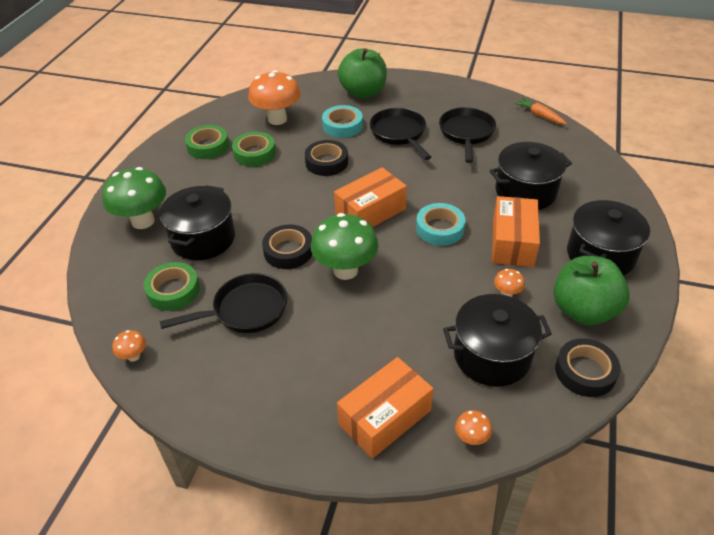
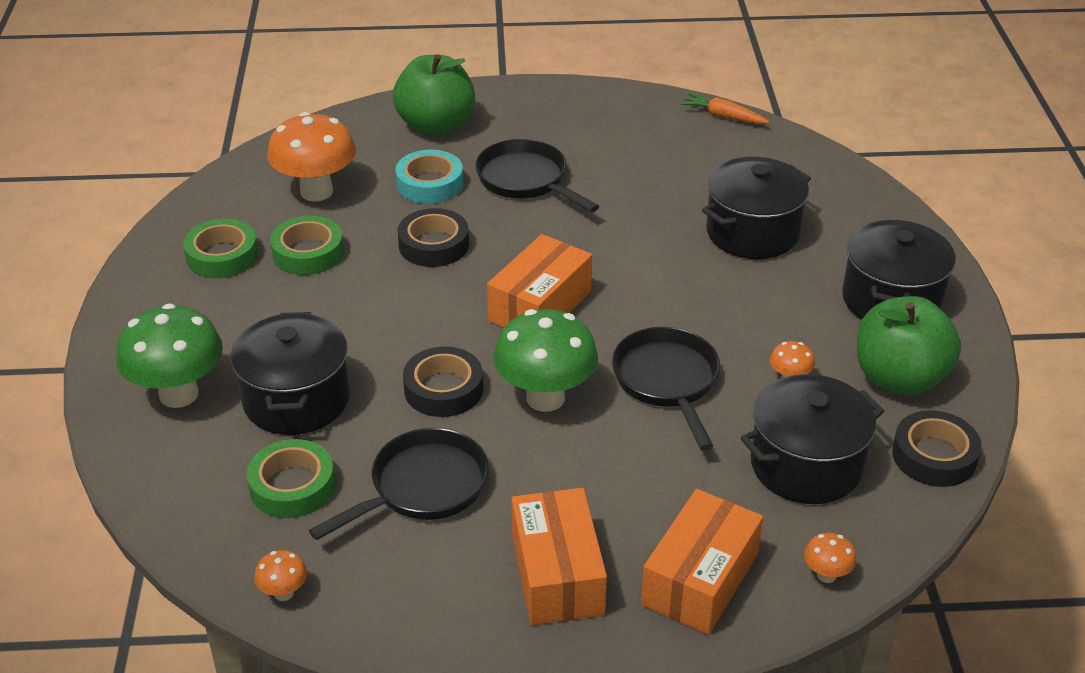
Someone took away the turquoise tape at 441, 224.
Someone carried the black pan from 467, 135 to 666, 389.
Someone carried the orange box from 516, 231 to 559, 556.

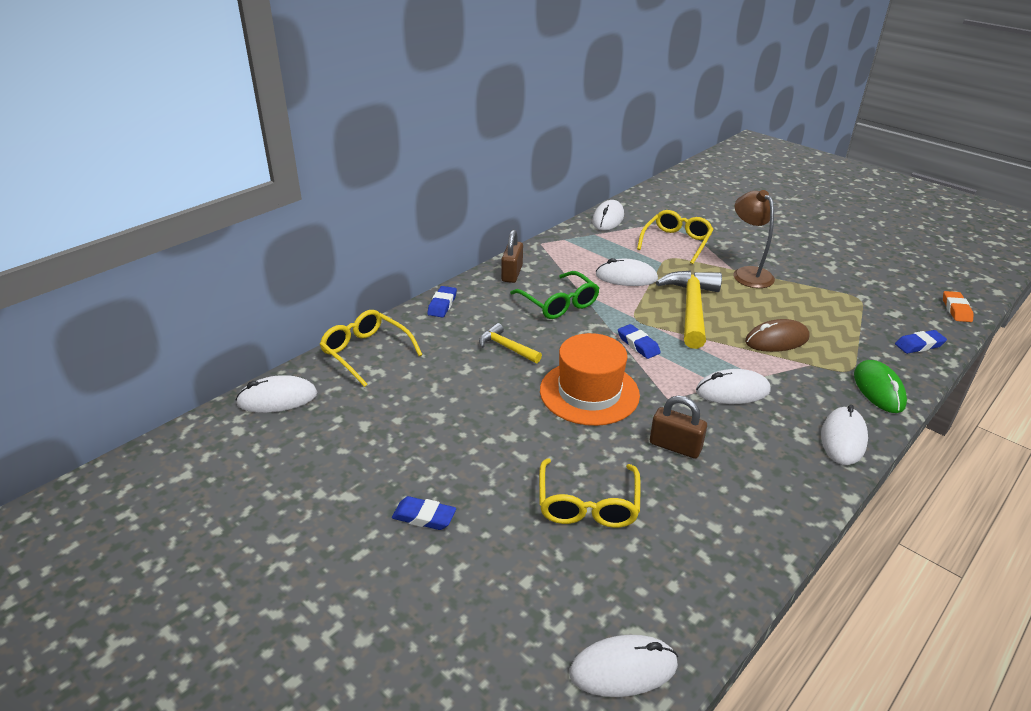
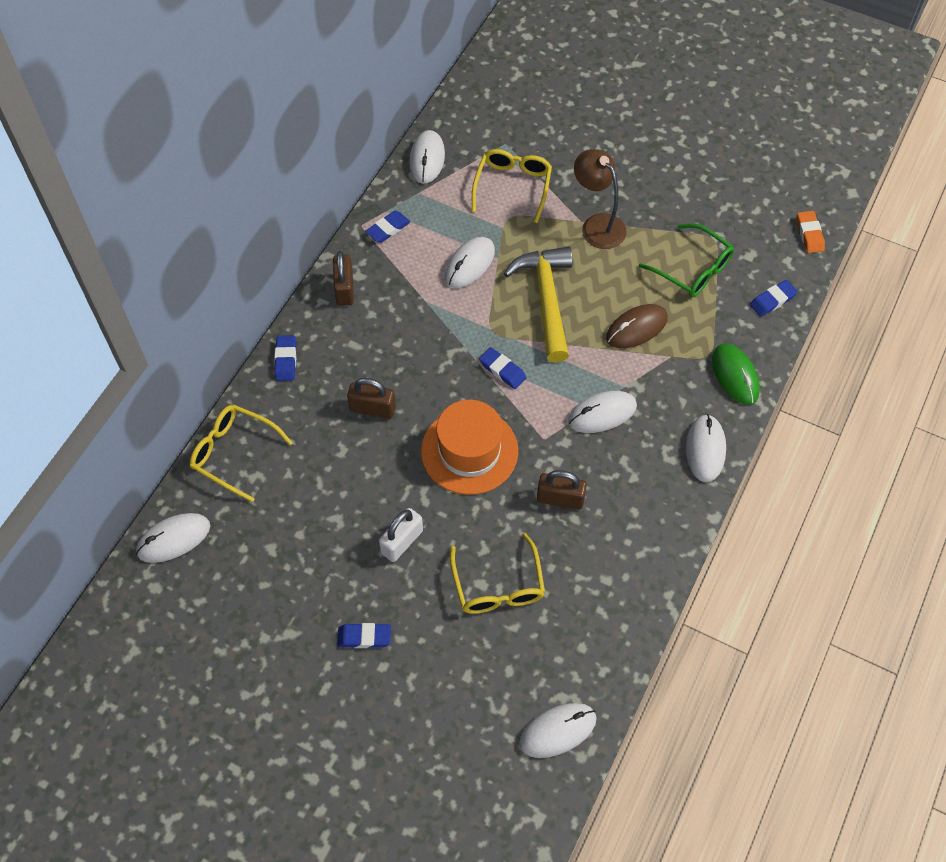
Someone put down the blue eraser at 387, 227.
Someone put down the white padlock at 401, 535.
Someone carried the green glasses from 554, 295 to 686, 260.
Someone swapped the yellow hammer at 510, 343 for the brown padlock at 371, 398.
Someone rotated the white mouse at 627, 272 by 45 degrees counterclockwise.

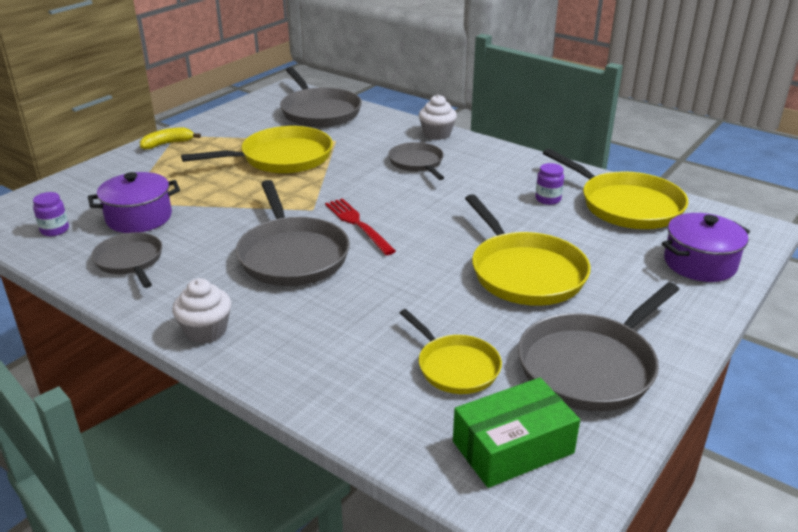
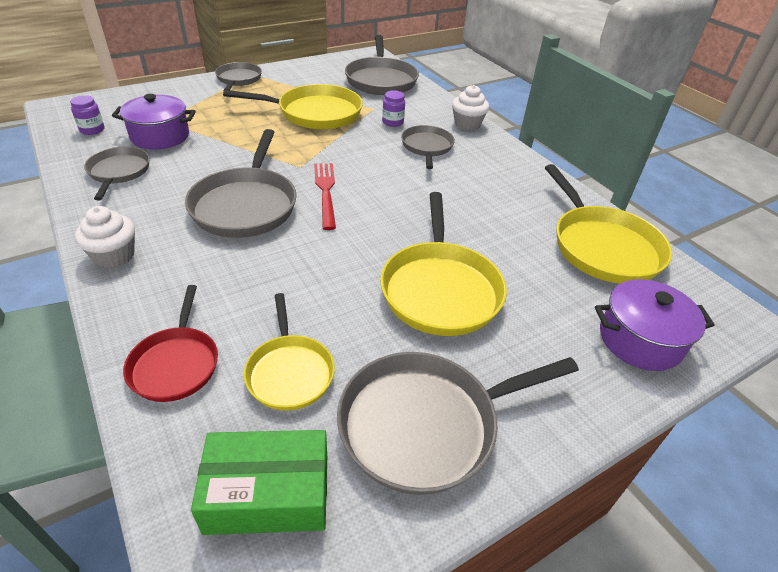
Someone put down the red pan at 170, 343.
Someone carried the purple jar from 549, 184 to 393, 108.
Someone swapped the yellow banana at 170, 138 for the grey pan at 238, 76.

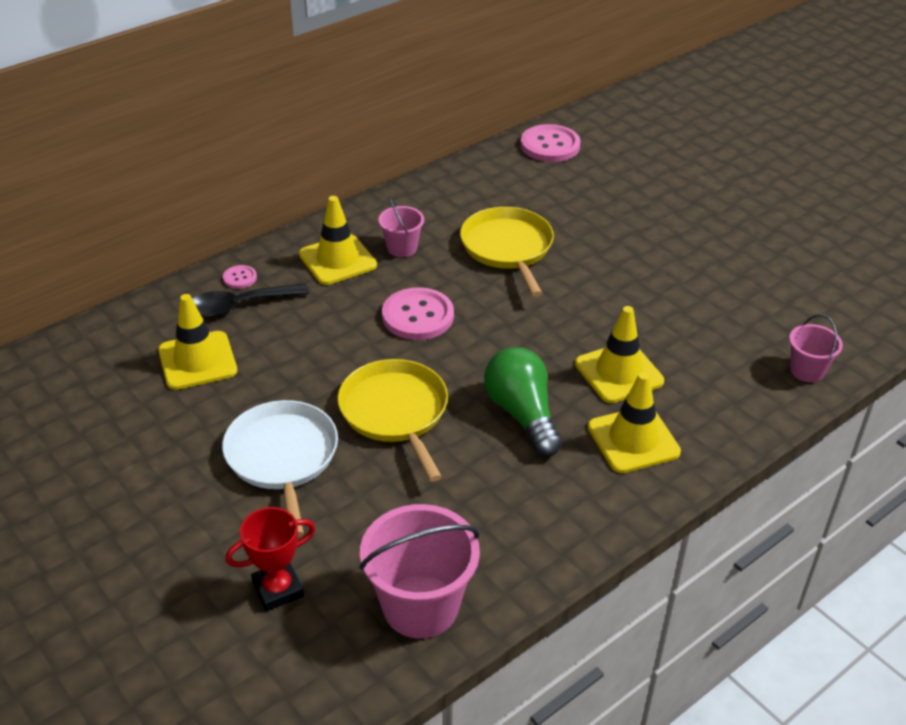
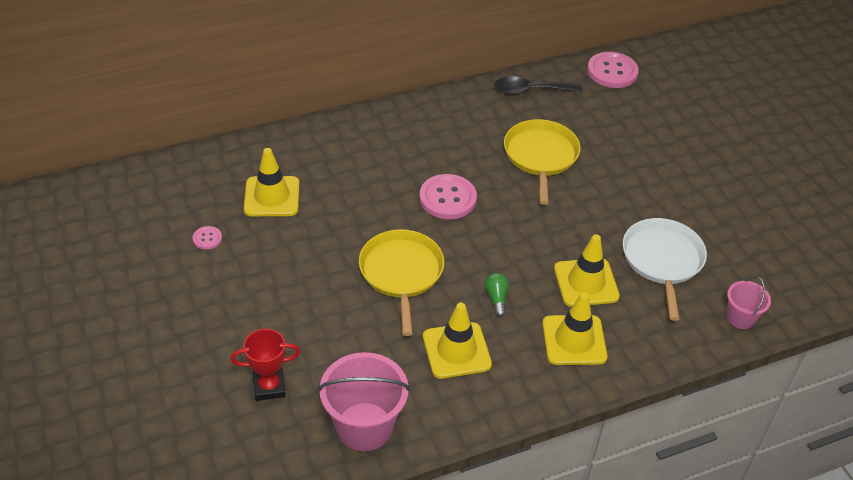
Someone took away the pink bucket at 401, 227.
Someone carried the black spoon from 250, 301 to 539, 85.
Someone carried the white pan from 280, 468 to 665, 269.
Someone carried the pink button from 240, 277 to 207, 238.
Someone carried the yellow traffic cone from 338, 240 to 457, 341.
Someone scaled the green light bulb at 523, 402 by 0.49.

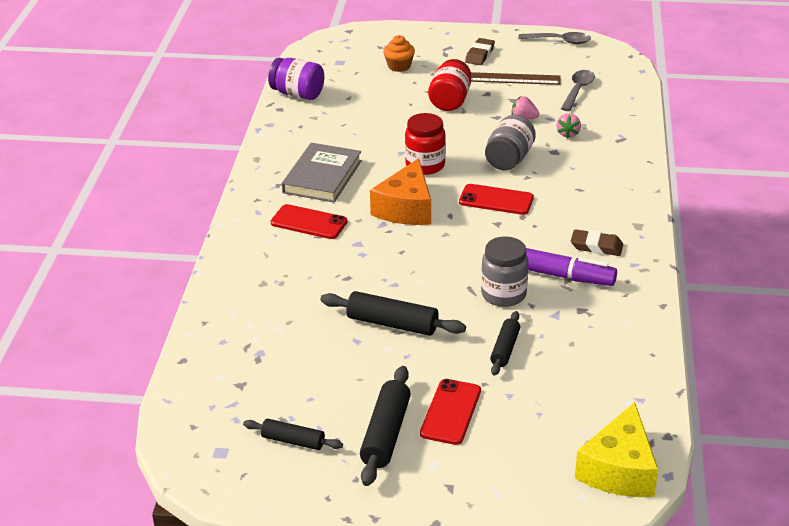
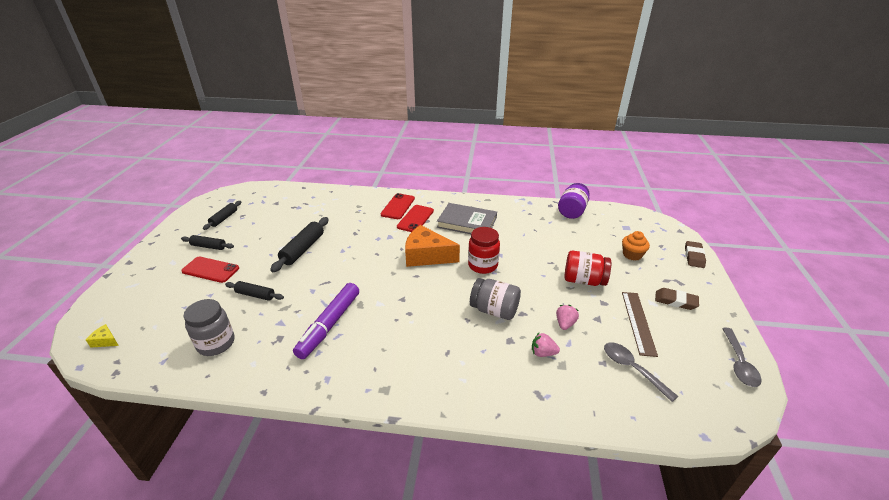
Someone carried the red phone from 496, 199 to 398, 206.
Someone carried the grey jar from 505, 271 to 209, 327.
Someone carried the brown eraser from 597, 242 to 695, 254.
Someone rotated the grey spoon at 578, 90 by 150 degrees counterclockwise.
Someone scaled the black rolling pin at 385, 426 by 0.63.
Someone scaled the yellow cheese at 616, 449 by 0.42.

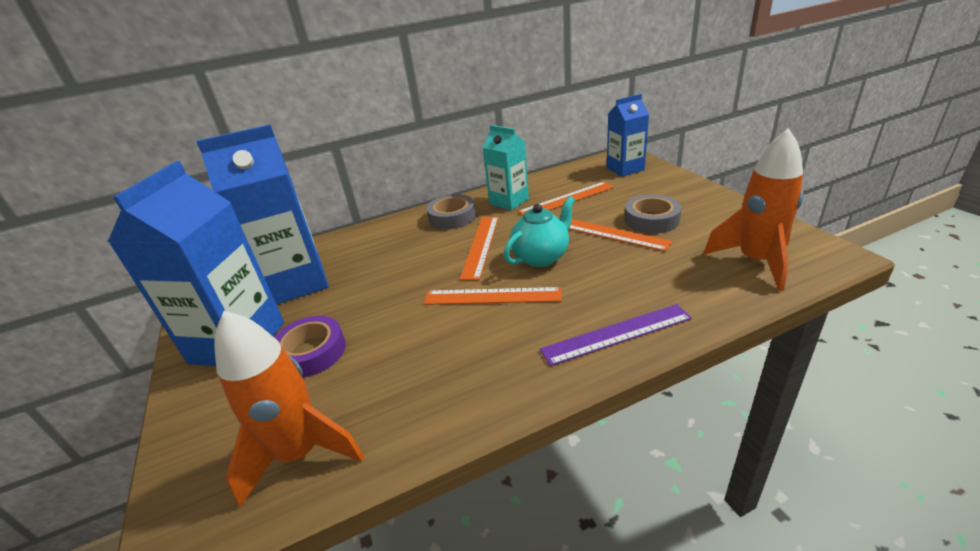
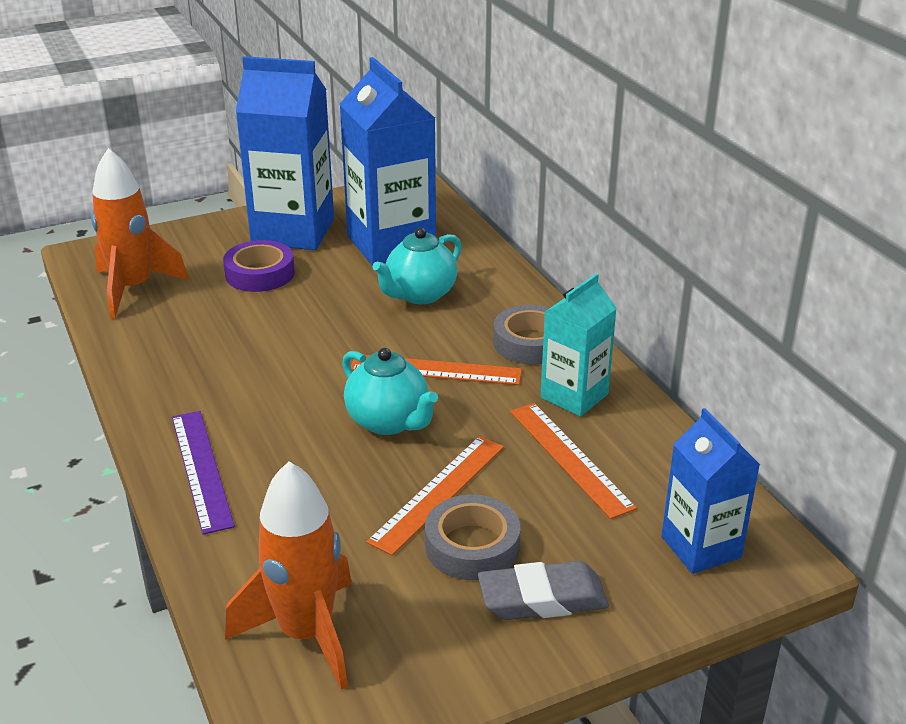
Someone took away the orange ruler at 493, 296.
Someone put down the turquoise teapot at 417, 266.
Someone put down the grey eraser at 543, 590.

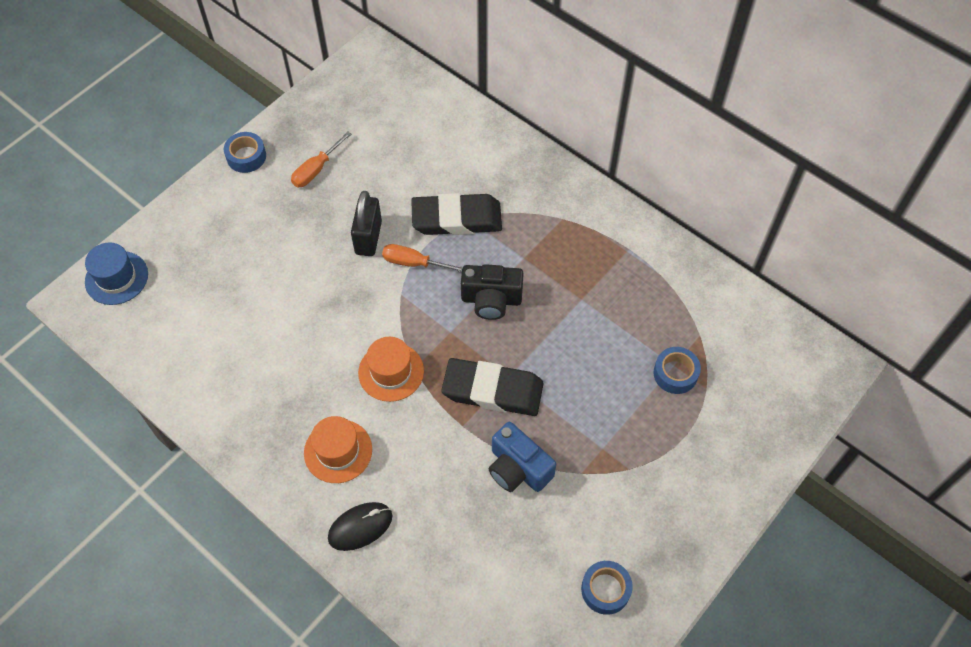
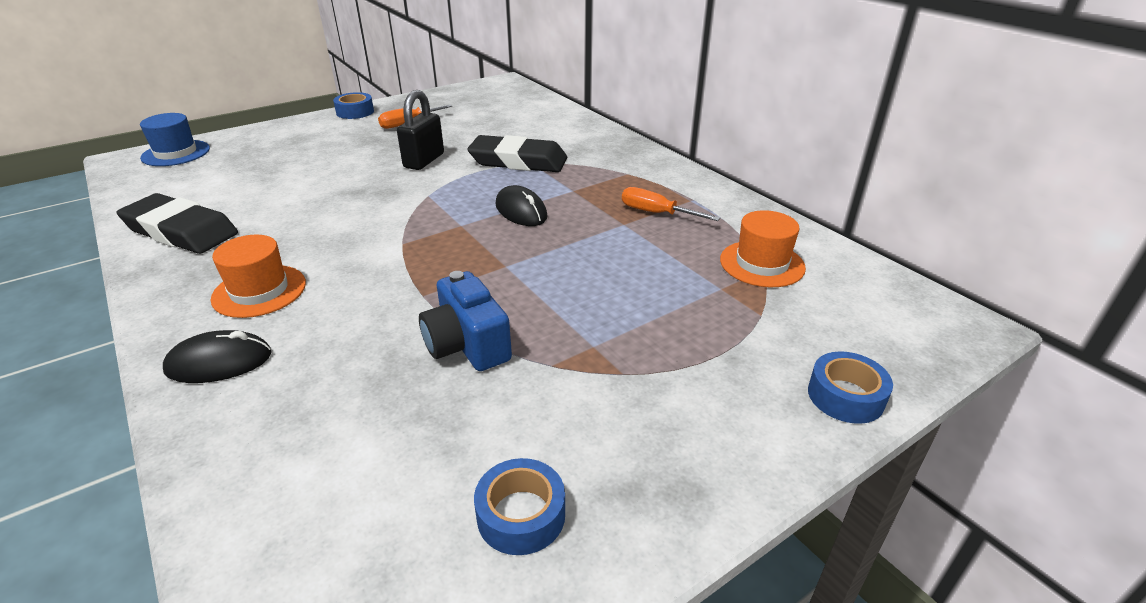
Someone carried the orange hat from 391, 369 to 763, 248.
Someone carried the orange screwdriver from 422, 258 to 671, 204.
Someone carried the black eraser from 492, 387 to 177, 223.
Someone carried the blue tape from 677, 370 to 850, 387.
Someone swapped the black camera at 492, 292 for the black mouse at 522, 205.

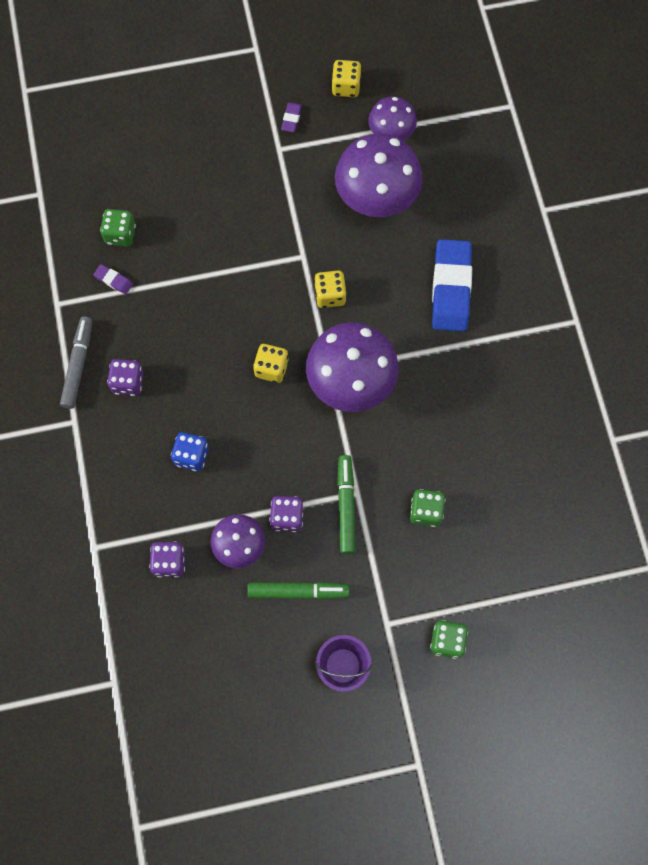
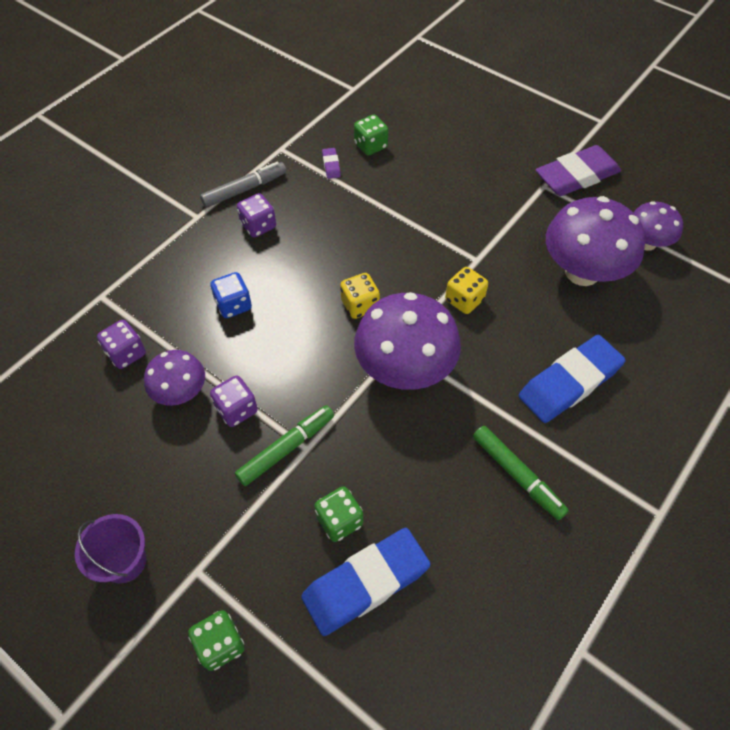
Someone took away the yellow dice at 347, 78.
Someone put down the blue eraser at 365, 582.
Someone carried the green marker from 298, 590 to 521, 473.
Someone scaled the purple eraser at 291, 117 by 2.40.

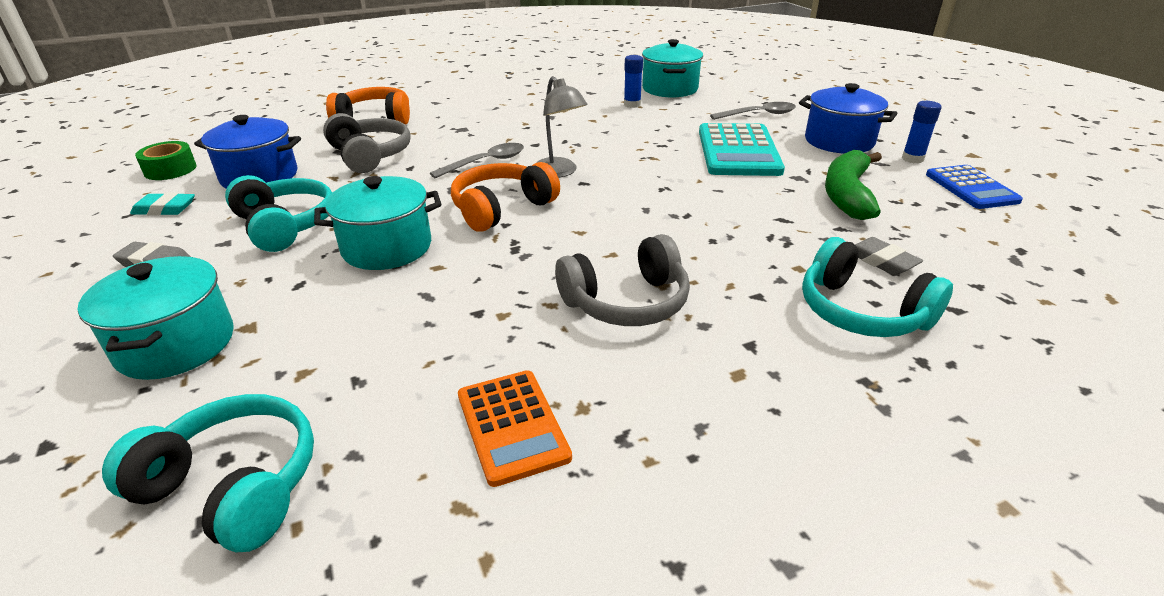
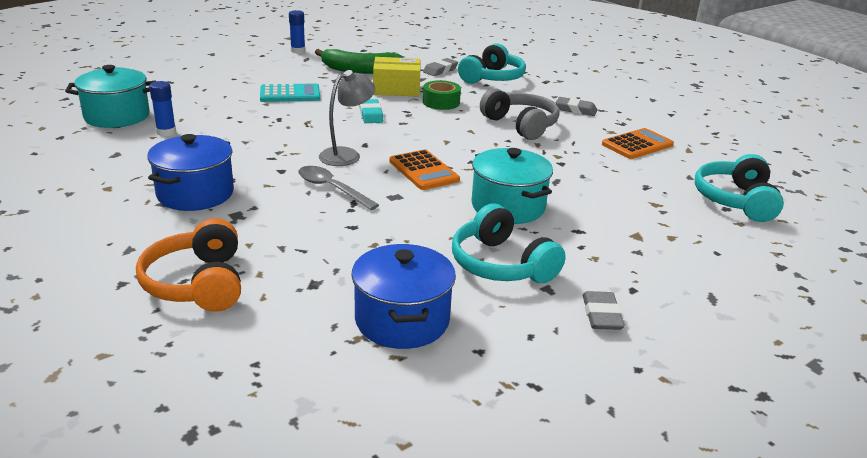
Someone took away the turquoise pot at 155, 318.
Someone took away the grey headphones at 366, 143.
Someone took away the grey spoon at 753, 111.
Someone took away the blue calculator at 974, 187.
Someone put down the yellow box at 397, 77.
Someone put down the grey eraser at 577, 106.
Someone carried the turquoise eraser from 162, 204 to 371, 111.
Someone carried the green tape from 165, 160 to 442, 95.
Someone carried the blue pot from 848, 118 to 190, 172.
Someone swapped the orange headphones at 505, 197 for the orange calculator at 424, 169.
Someone rotated the turquoise headphones at 278, 213 by 75 degrees counterclockwise.
Someone scaled the turquoise calculator at 742, 149 by 0.64.

